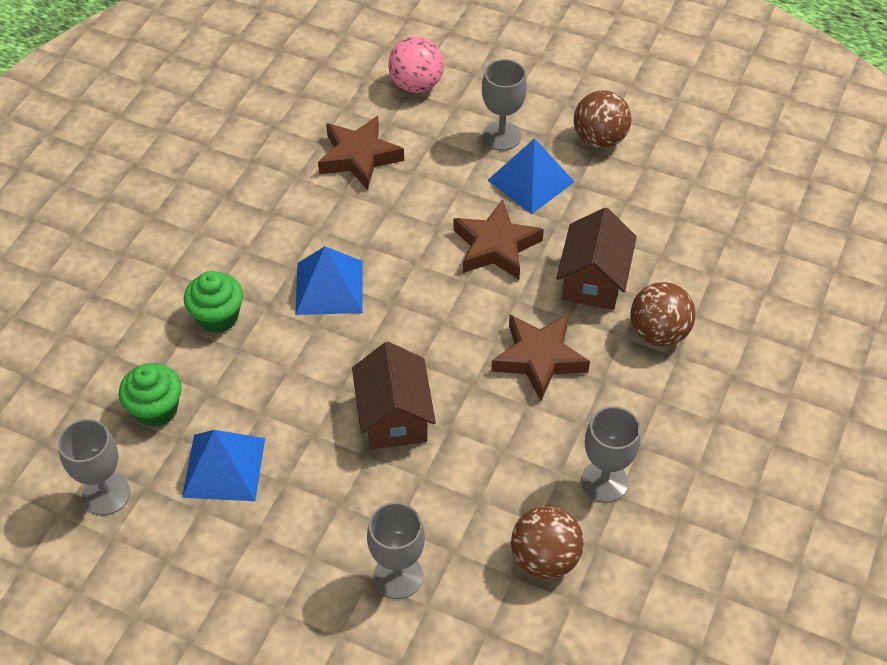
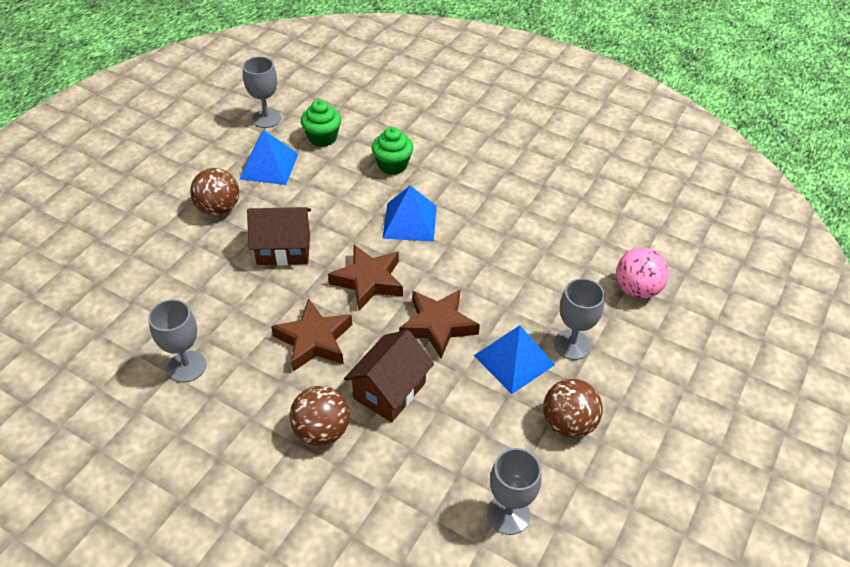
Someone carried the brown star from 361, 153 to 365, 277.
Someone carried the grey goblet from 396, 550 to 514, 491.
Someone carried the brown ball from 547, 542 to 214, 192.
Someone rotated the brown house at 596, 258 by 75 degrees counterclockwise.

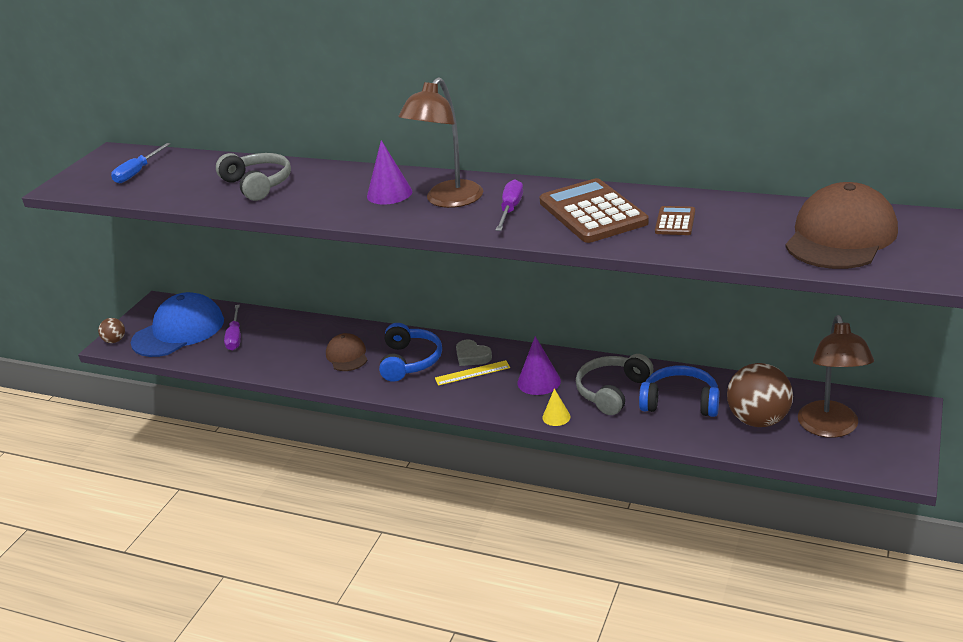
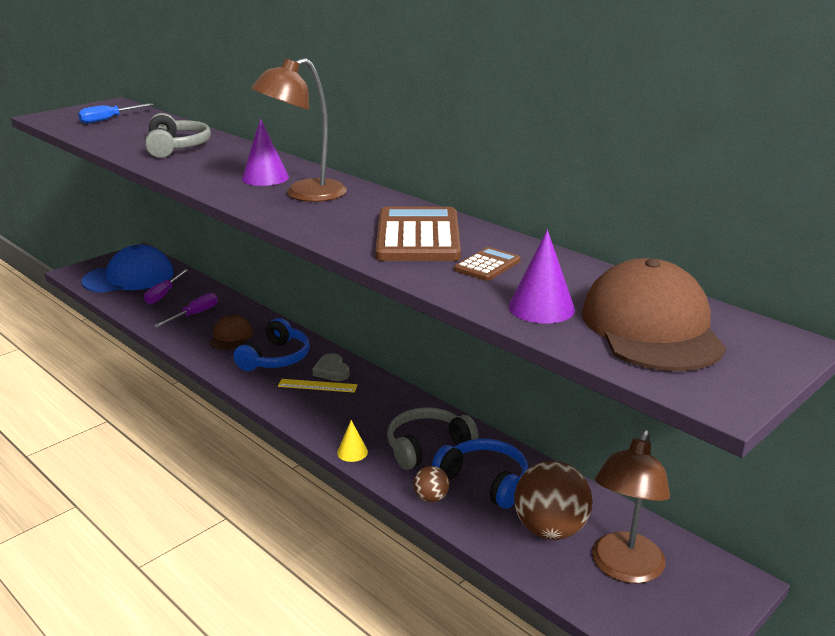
Someone carried the brown ball from 111, 330 to 431, 484.
Someone carried the purple screwdriver from 509, 205 to 186, 310.
Someone carried the purple cone from 539, 365 to 541, 276.
Someone rotated the brown cap at 842, 225 by 60 degrees counterclockwise.

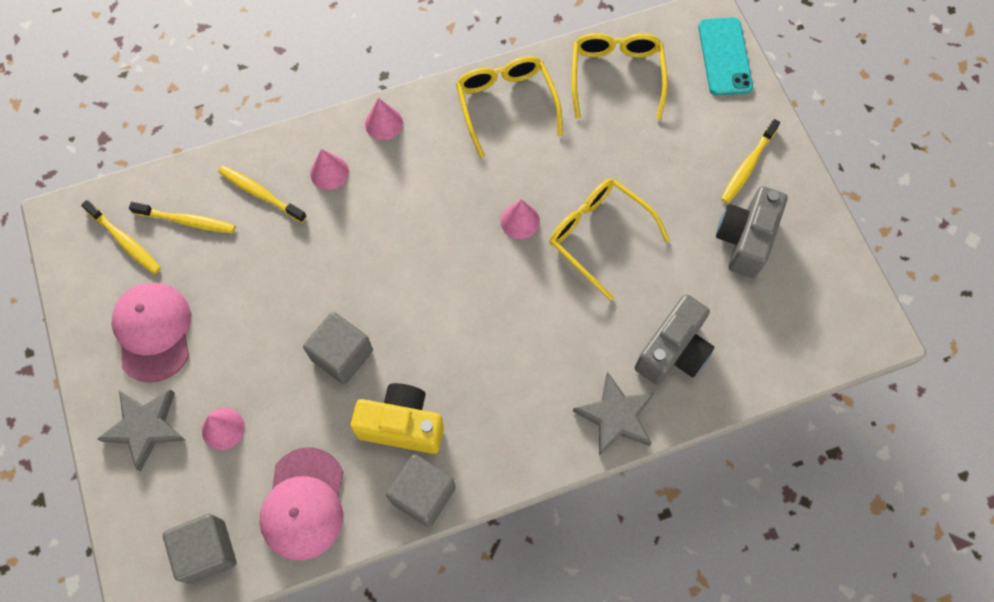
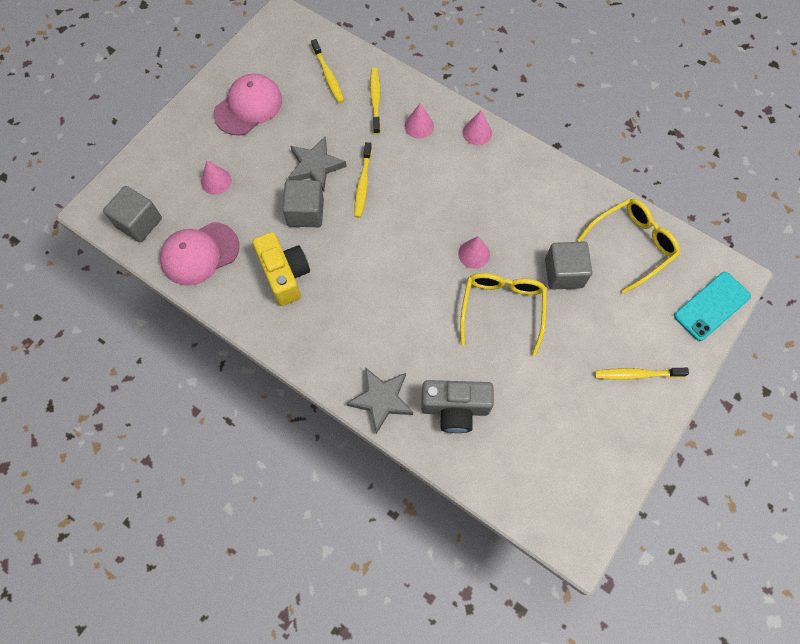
Someone took away the yellow glasses at 509, 107.
Someone took away the grey camera at 751, 232.
Someone carried the yellow toothbrush from 121, 237 to 363, 180.
Someone carried the grey star from 141, 431 to 317, 164.
Someone carried the grey cube from 421, 490 to 568, 266.

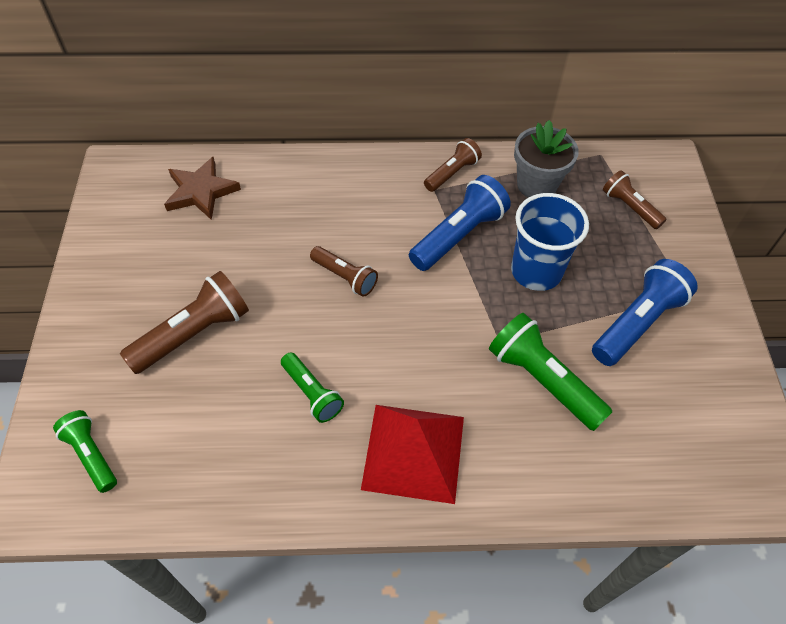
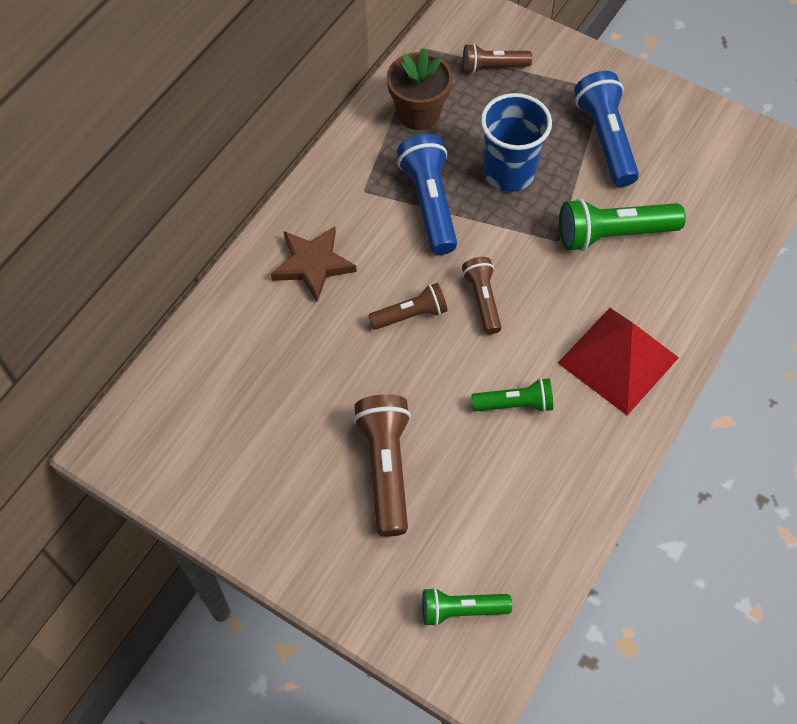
Someone carried the brown star from 202, 188 to 314, 264.
Someone carried the brown flashlight from 453, 165 to 481, 295.
Someone repainted the grey flower pot at 546, 159, which became the brown flower pot at 420, 89.

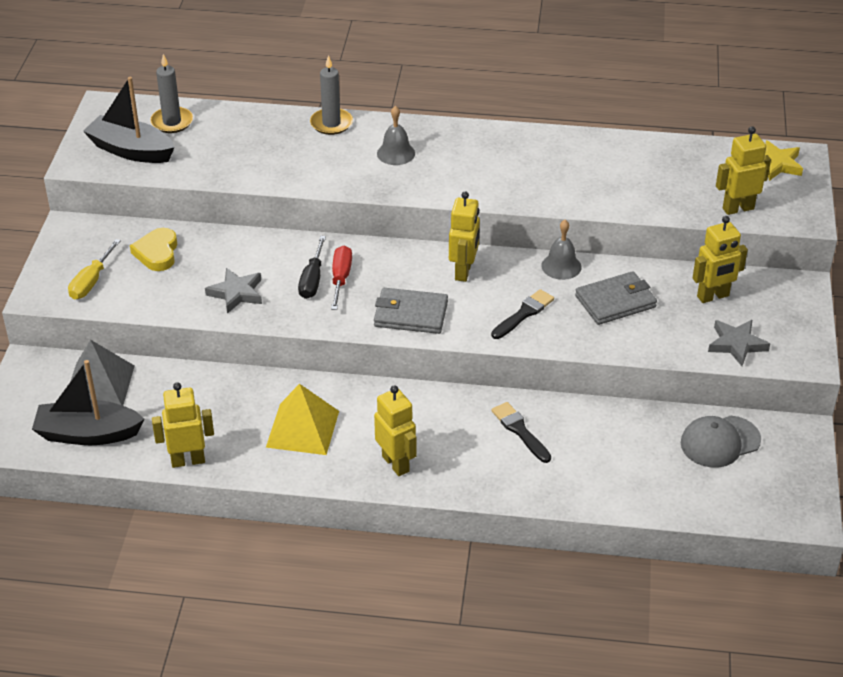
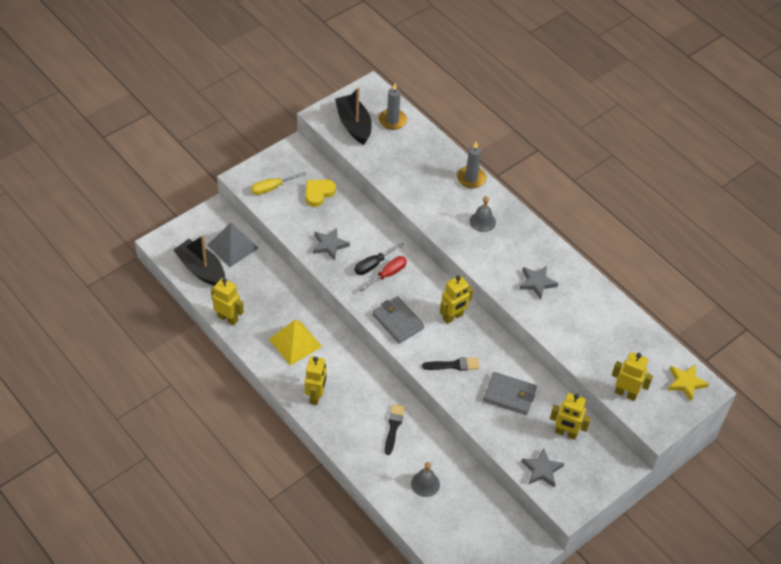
Someone took away the grey cap at 721, 442.
Someone put down the grey star at 538, 282.
Someone carried the grey bell from 561, 250 to 425, 479.

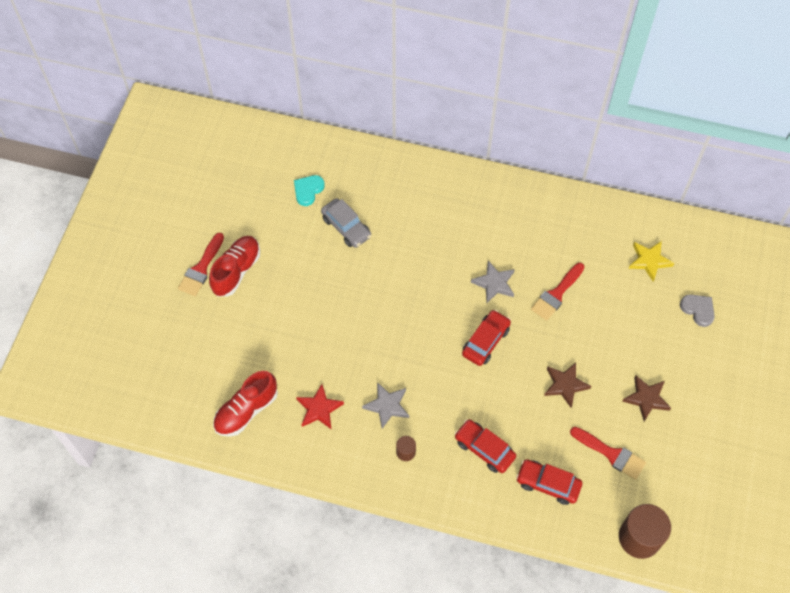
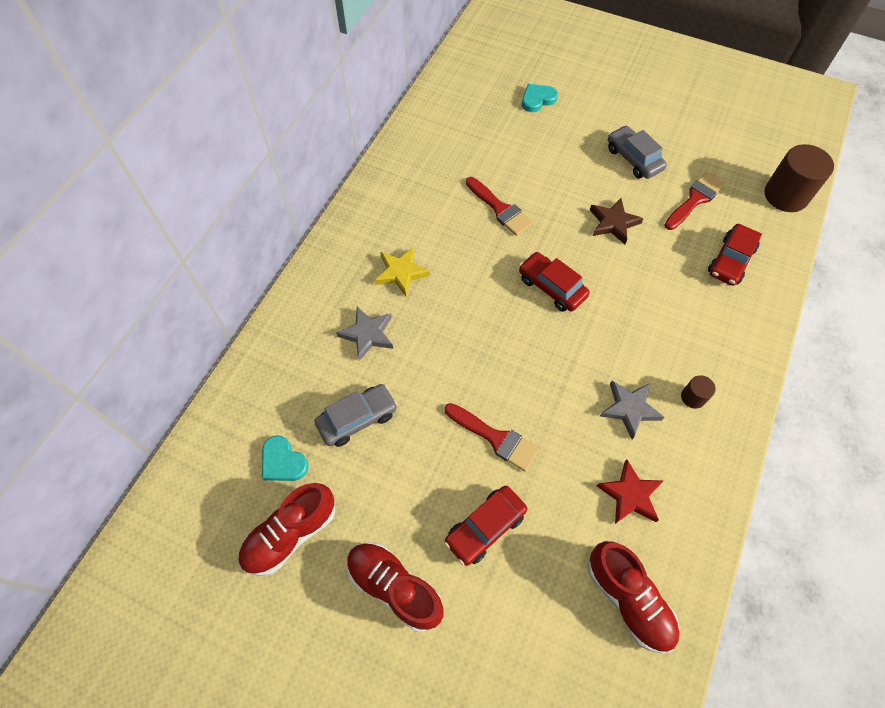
Someone put down the red shoe at 286, 529.
Someone carried the red brush from 201, 264 to 492, 437.
Someone carried the red car from 485, 446 to 485, 526.
Someone carried the grey star from 493, 282 to 364, 334.
Someone carried the yellow star from 651, 261 to 402, 271.
Someone swapped the brown star at 646, 398 for the grey car at 637, 152.
Someone repainted the grey heart at 697, 310, which became the turquoise heart at 540, 98.

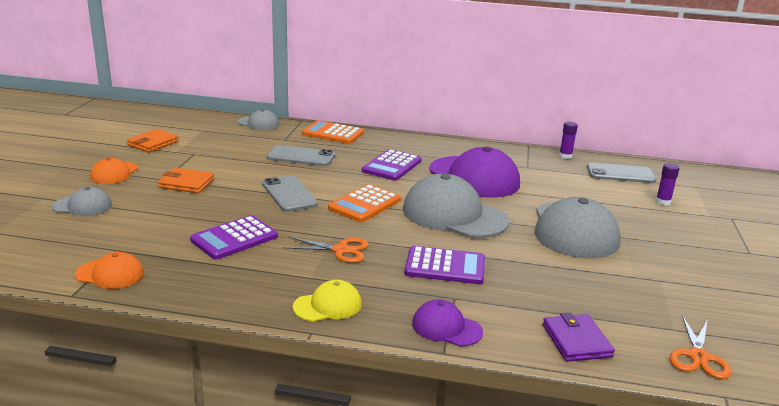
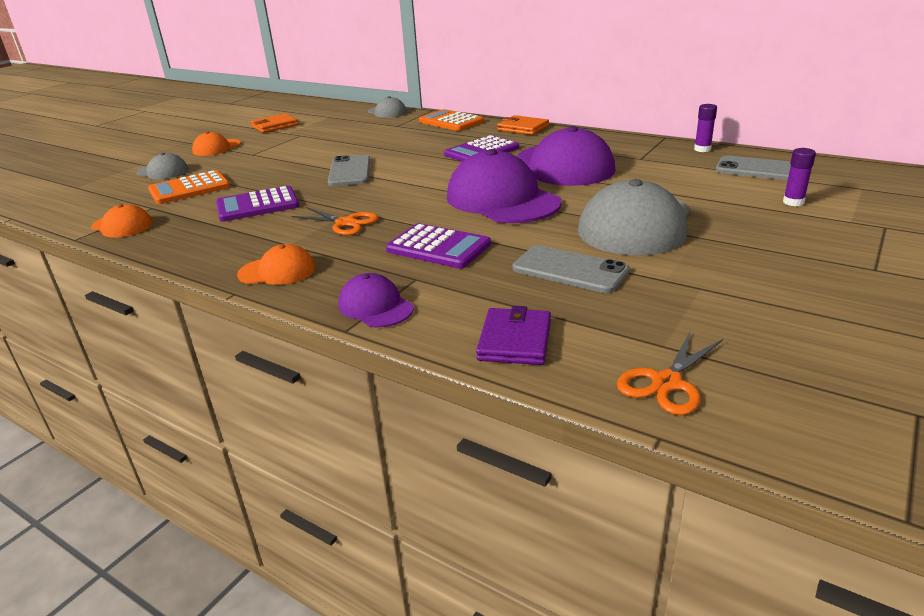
Someone carried the orange wallet from 186, 180 to 523, 125.
Someone carried the grey phone from 301, 155 to 571, 269.
Someone carried the orange calculator from 364, 203 to 189, 187.
Someone repainted the yellow cap at 327, 301, which became the orange cap at 276, 264.
Someone repainted the grey cap at 456, 205, which became the purple cap at 504, 186.

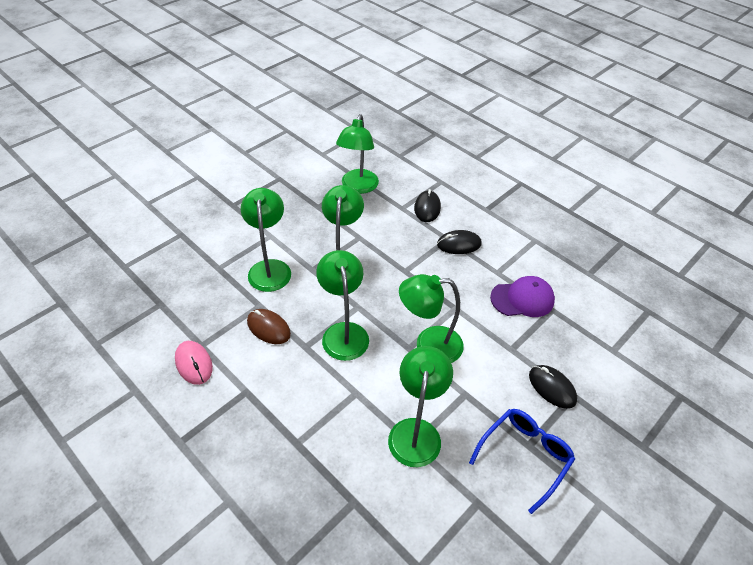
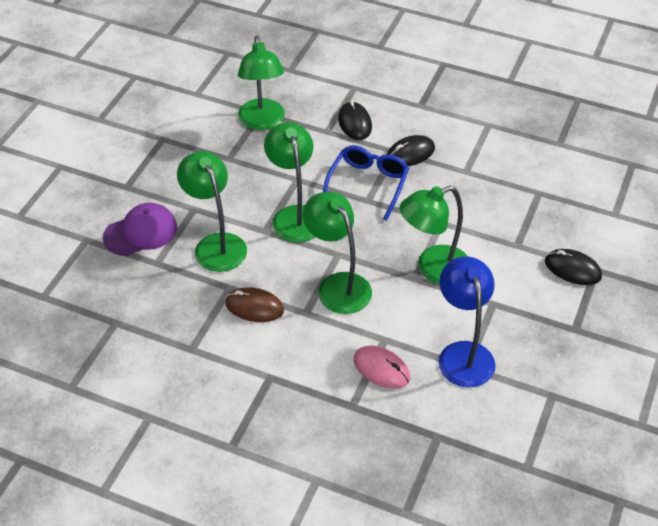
Someone carried the pink mouse from 194, 363 to 382, 367.
Someone carried the blue glasses from 522, 461 to 366, 183.
Someone carried the purple cap from 522, 296 to 140, 229.
Someone repainted the green lamp at 420, 406, which became the blue lamp at 467, 322.

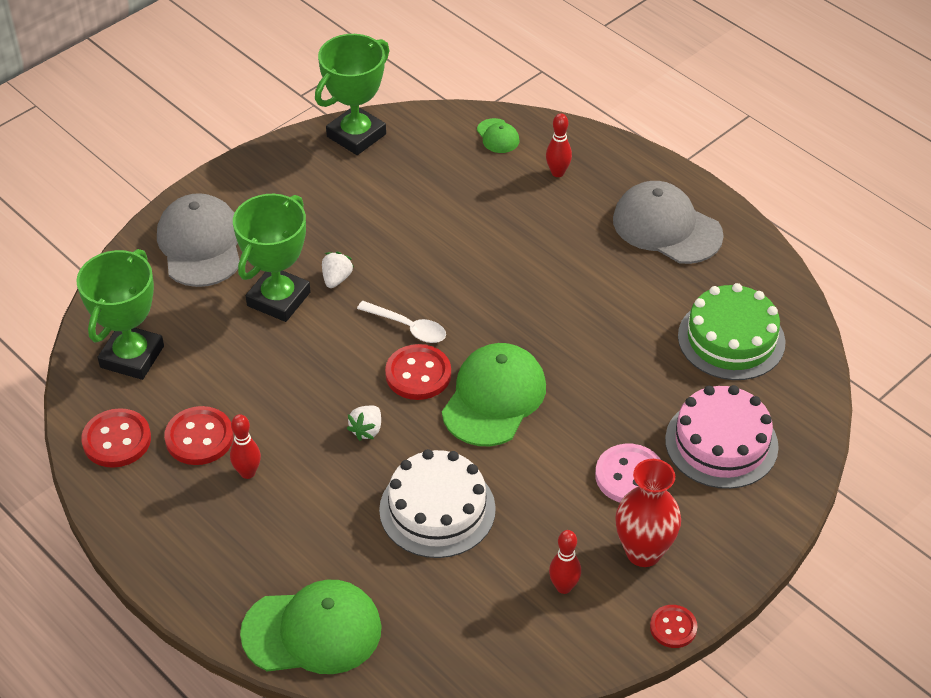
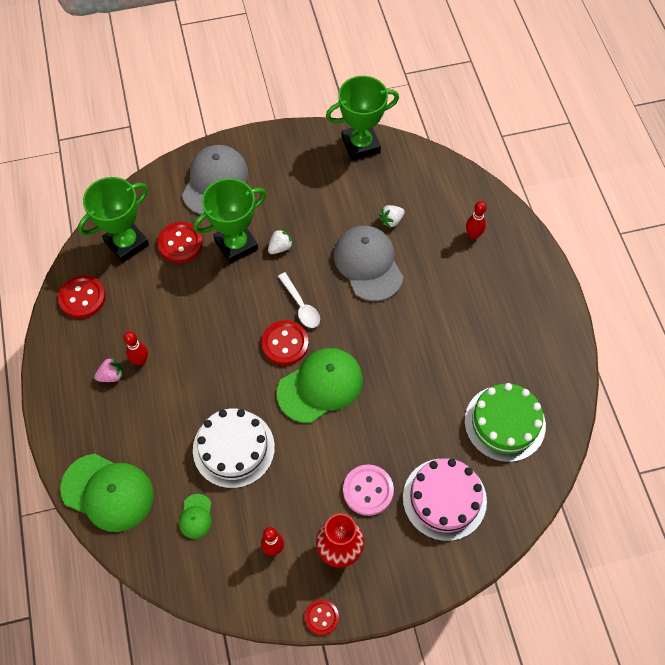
Someone put down the pink strawberry at 108, 369.
Someone carried the red button from 198, 435 to 180, 242.
Someone carried the white strawberry from 364, 423 to 392, 216.
Someone carried the green cap from 498, 135 to 195, 516.
Someone carried the grey cap from 668, 222 to 369, 263.

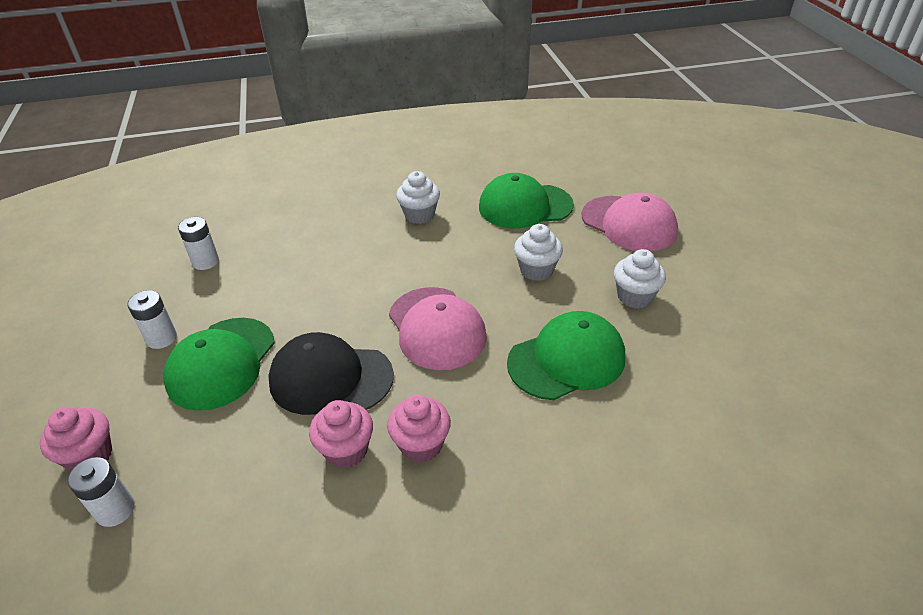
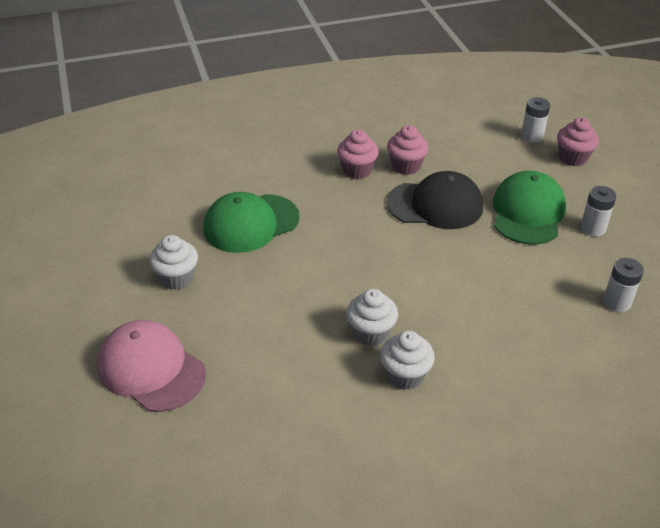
Someone took away the pink cap at 438, 328.
Someone took away the green cap at 526, 200.
Someone carried the white cupcake from 538, 252 to 372, 317.

